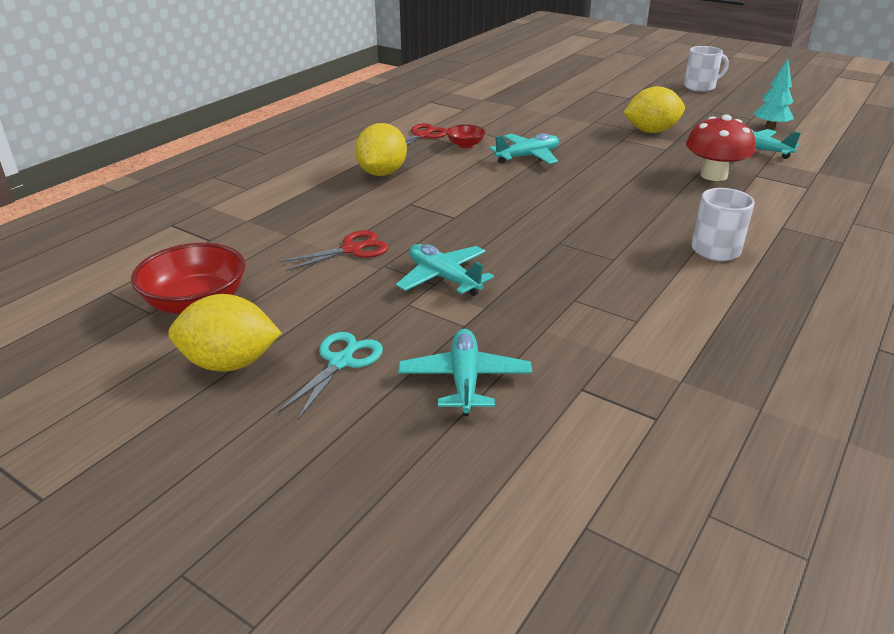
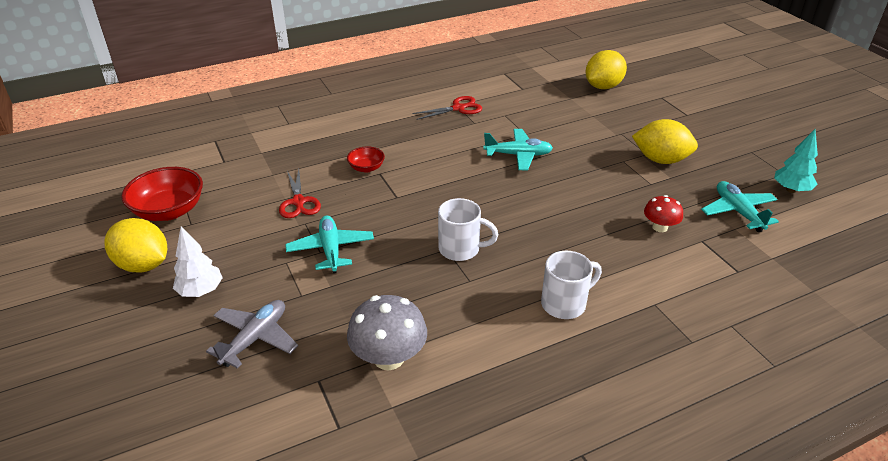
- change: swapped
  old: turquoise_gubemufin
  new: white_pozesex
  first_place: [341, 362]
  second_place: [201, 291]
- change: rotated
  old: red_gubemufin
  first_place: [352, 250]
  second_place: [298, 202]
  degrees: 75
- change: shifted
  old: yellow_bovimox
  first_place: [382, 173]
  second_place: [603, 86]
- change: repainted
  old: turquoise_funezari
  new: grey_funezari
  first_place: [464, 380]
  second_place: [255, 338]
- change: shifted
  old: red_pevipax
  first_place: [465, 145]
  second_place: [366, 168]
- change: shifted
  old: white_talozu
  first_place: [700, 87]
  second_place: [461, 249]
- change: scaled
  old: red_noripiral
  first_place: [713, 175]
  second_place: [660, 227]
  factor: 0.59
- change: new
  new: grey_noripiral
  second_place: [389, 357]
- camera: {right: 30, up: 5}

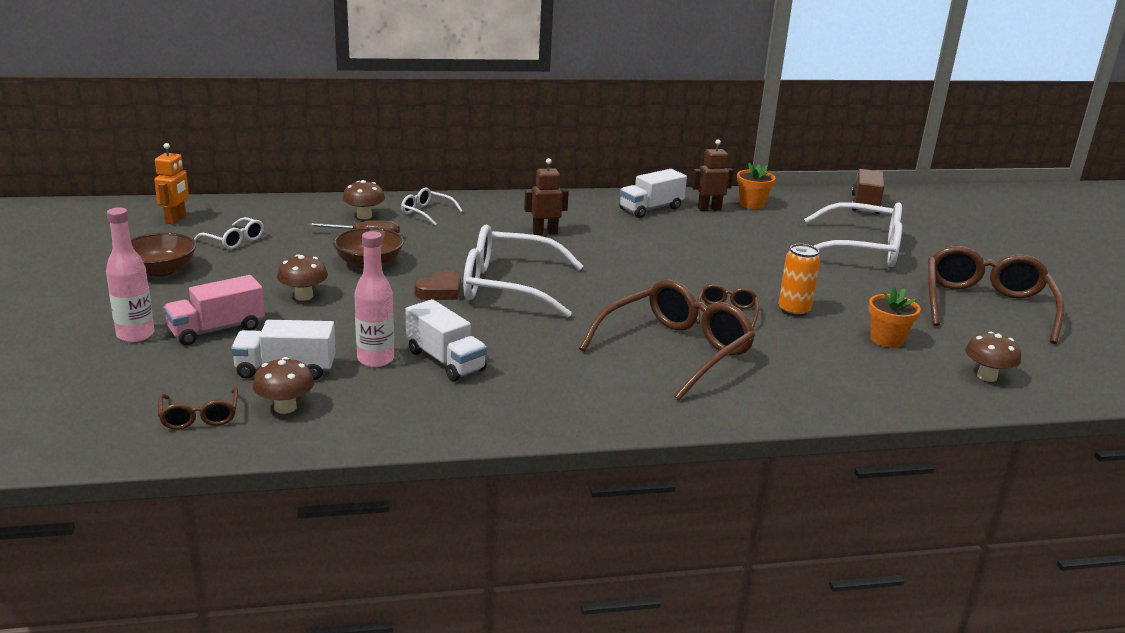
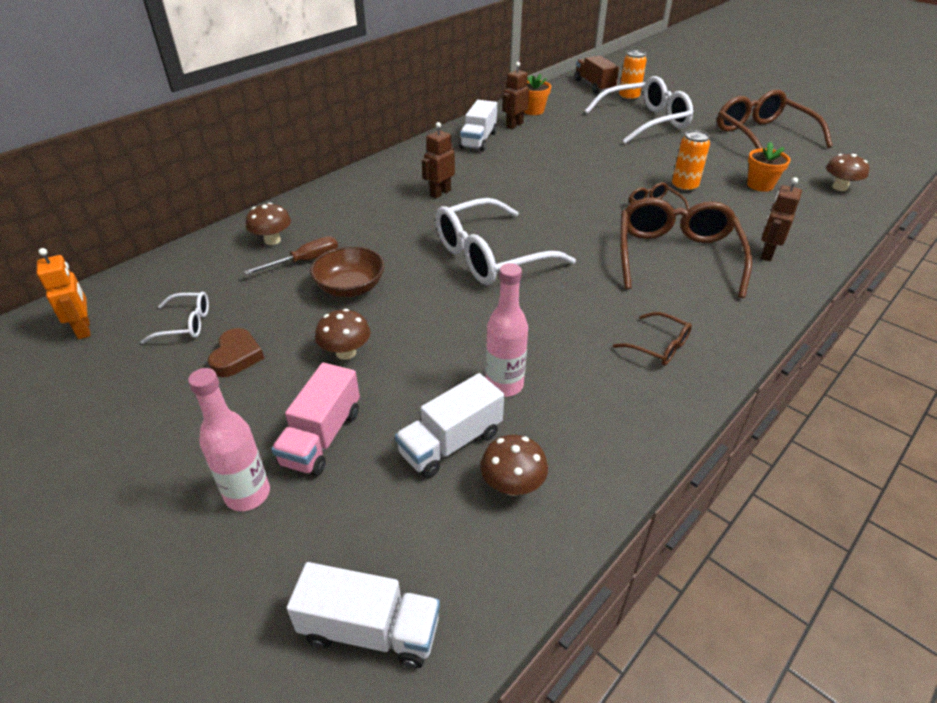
- change: gone
  old: brown_pevipax
  first_place: [161, 270]
- change: shifted
  old: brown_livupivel
  first_place: [199, 416]
  second_place: [658, 346]
- change: gone
  old: white_livupivel
  first_place: [426, 212]
- change: shifted
  old: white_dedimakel
  first_place: [445, 361]
  second_place: [370, 630]
- change: shifted
  old: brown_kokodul
  first_place: [440, 291]
  second_place: [236, 356]
- change: new
  new: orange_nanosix
  second_place: [629, 97]
- change: new
  new: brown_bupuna
  second_place: [767, 253]
- camera: {right: -35, up: 15}

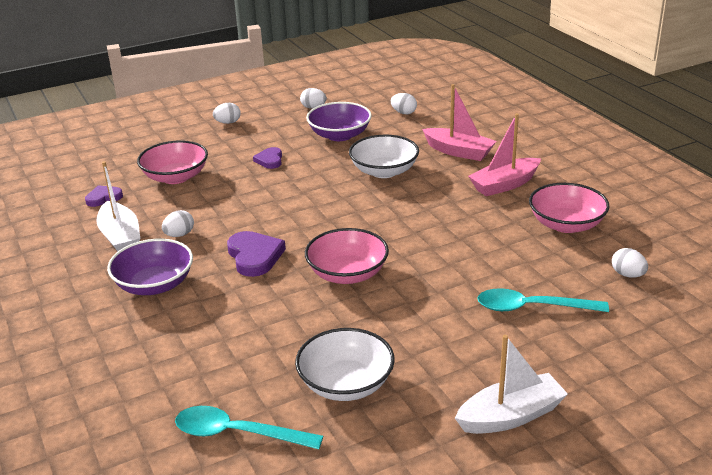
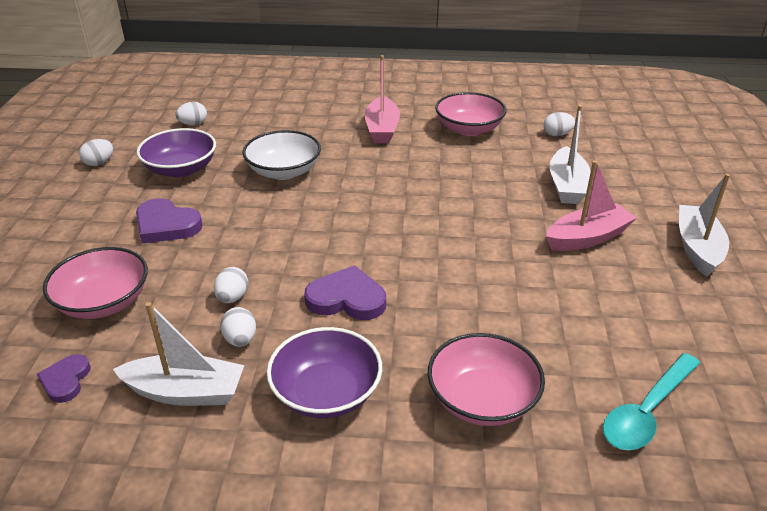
- change: shifted
  old: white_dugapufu
  first_place: [228, 122]
  second_place: [232, 297]
- change: scaled
  old: purple_kokodul
  first_place: [270, 160]
  second_place: [166, 225]
  factor: 1.63
- change: gone
  old: white_pevipax
  first_place: [346, 384]
- change: shifted
  old: pink_pevipax
  first_place: [347, 274]
  second_place: [482, 399]
- change: shifted
  old: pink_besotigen
  first_place: [459, 152]
  second_place: [587, 238]
- change: swapped
  old: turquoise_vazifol
  new: white_besotigen
  first_place: [532, 307]
  second_place: [567, 185]
- camera: {right: -60, up: 5}

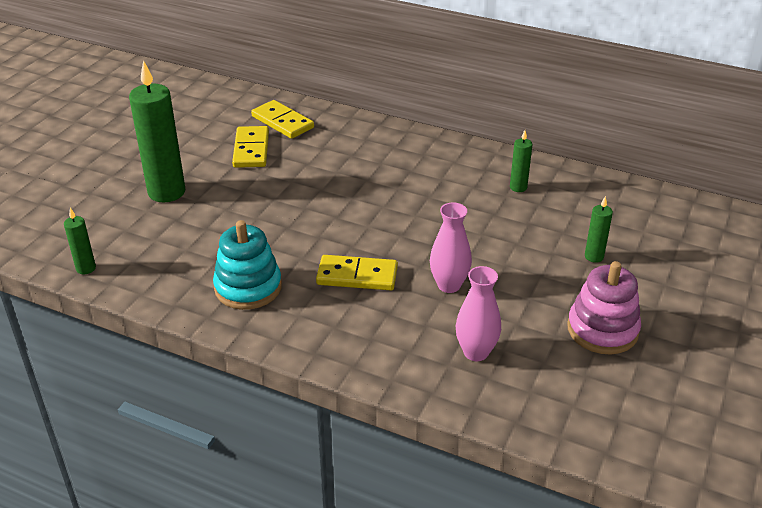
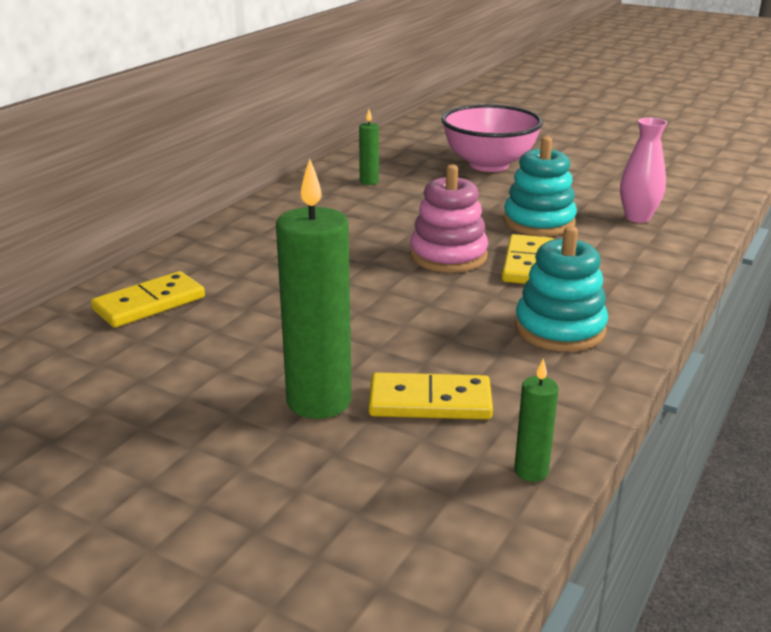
- change: shifted
  old: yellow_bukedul
  first_place: [251, 150]
  second_place: [430, 401]
- change: swapped
  old: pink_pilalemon
  new: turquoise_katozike
  first_place: [449, 285]
  second_place: [539, 222]
- change: shifted
  old: pink_katozike
  first_place: [602, 330]
  second_place: [448, 256]
- change: swapped
  old: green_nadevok
  new: pink_pevipax
  first_place: [594, 257]
  second_place: [489, 165]
- camera: {right: -85, up: -10}

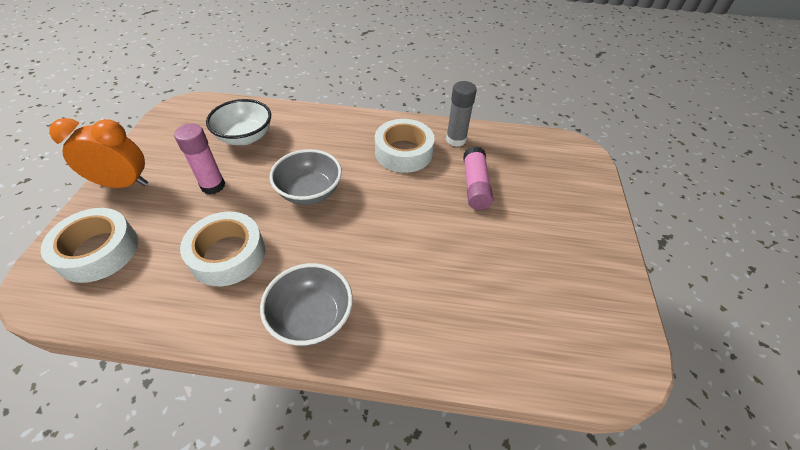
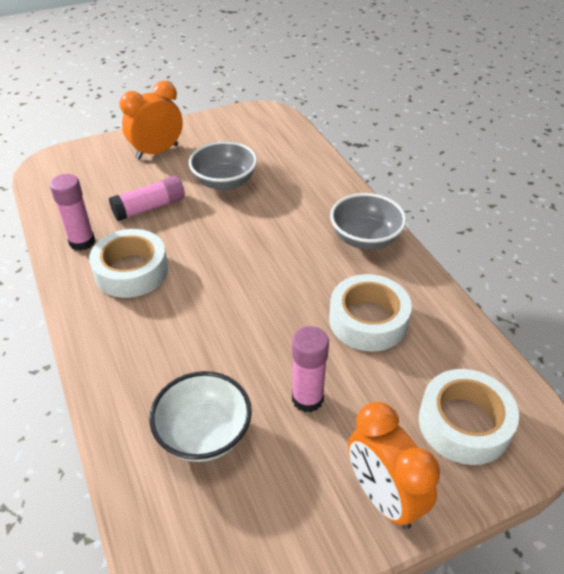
- change: shifted
  old: grey_pevipax
  first_place: [309, 192]
  second_place: [224, 182]
- change: repainted
  old: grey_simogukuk
  new: pink_simogukuk
  first_place: [456, 140]
  second_place: [82, 242]
- change: new
  new: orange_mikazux
  second_place: [157, 152]
- camera: {right: -120, up: -5}

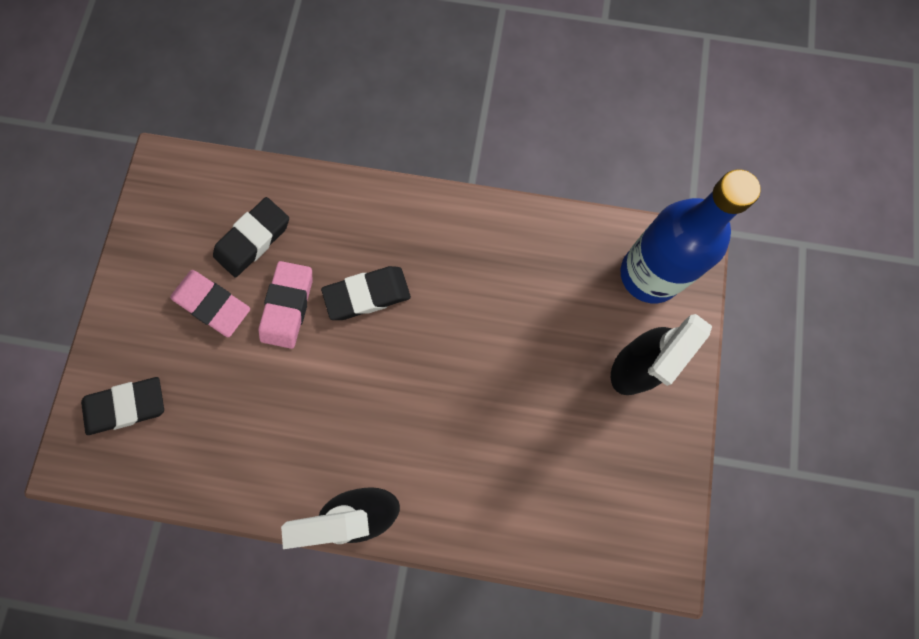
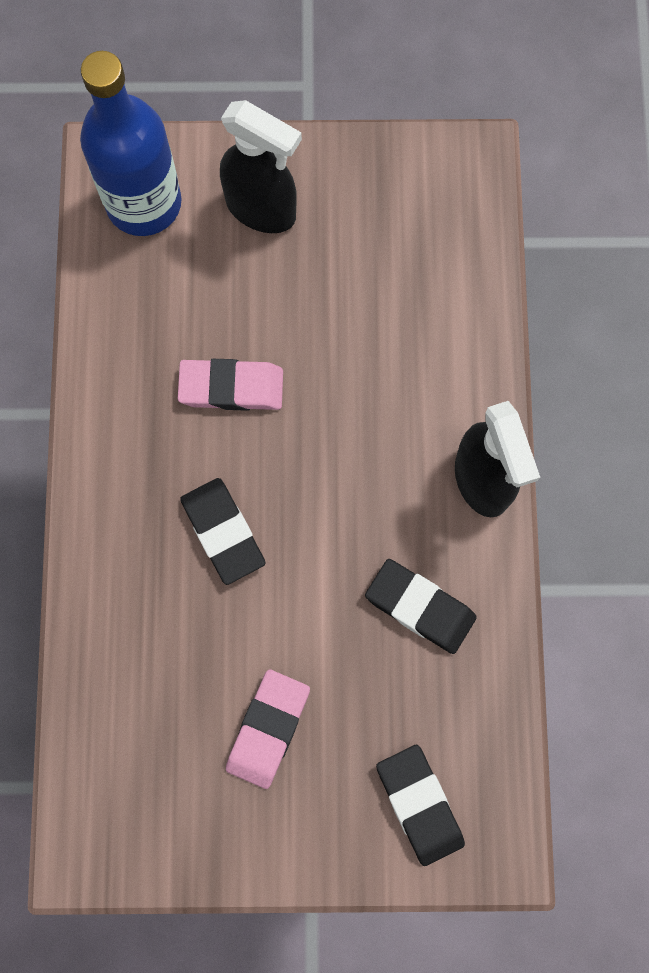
- change: shifted
  old: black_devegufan
  first_place: [253, 239]
  second_place: [420, 607]
- change: shifted
  old: pink_devegufan
  first_place: [288, 306]
  second_place: [231, 387]
- camera: {right: -100, up: 0}

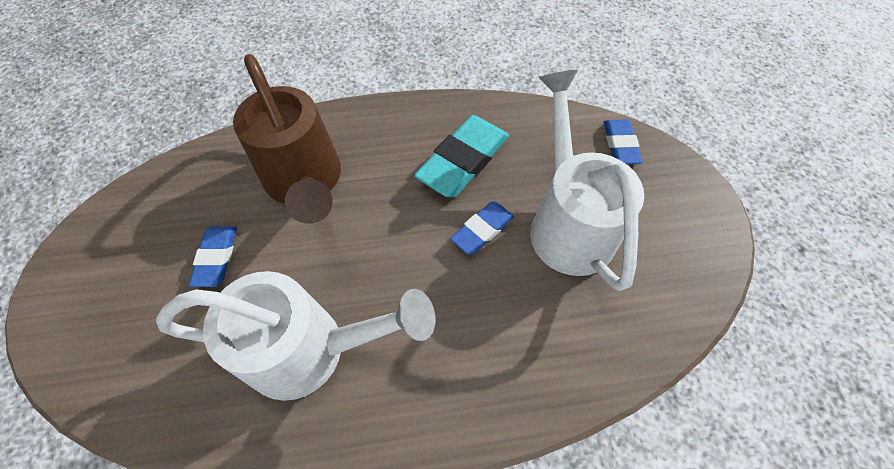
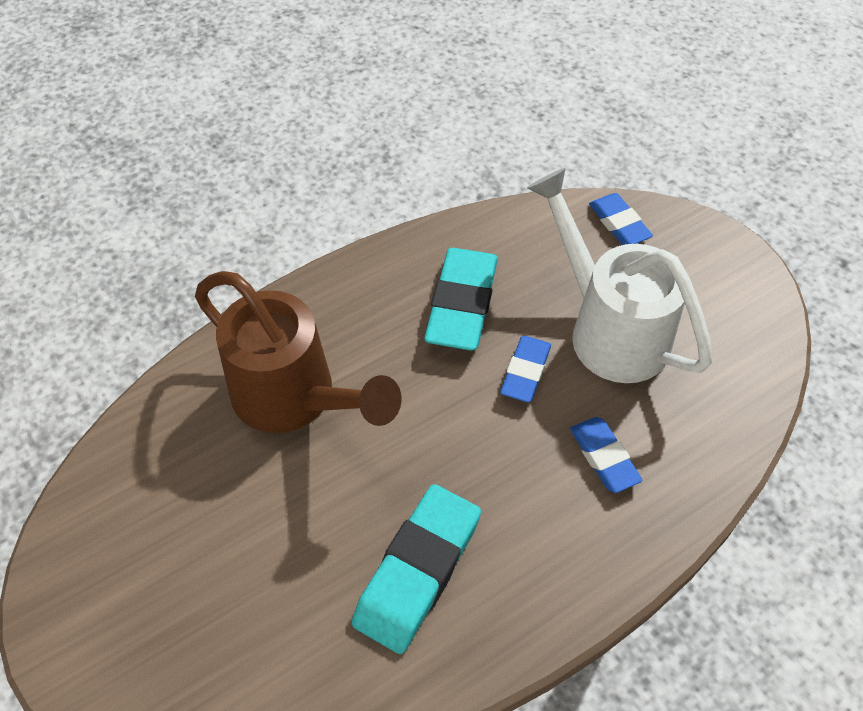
- change: swapped
  old: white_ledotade
  new: turquoise_devegufan
  first_place: [311, 350]
  second_place: [418, 571]
- change: shifted
  old: blue_devegufan
  first_place: [216, 258]
  second_place: [604, 457]
- camera: {right: -25, up: -5}

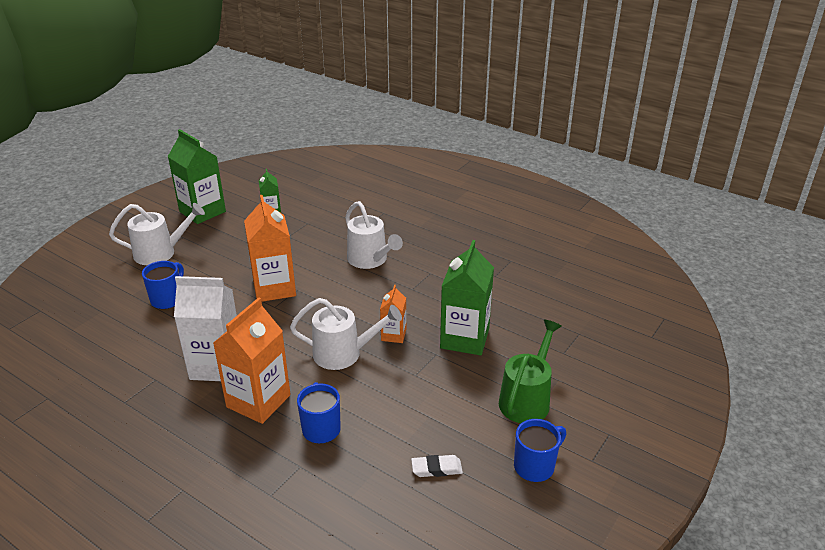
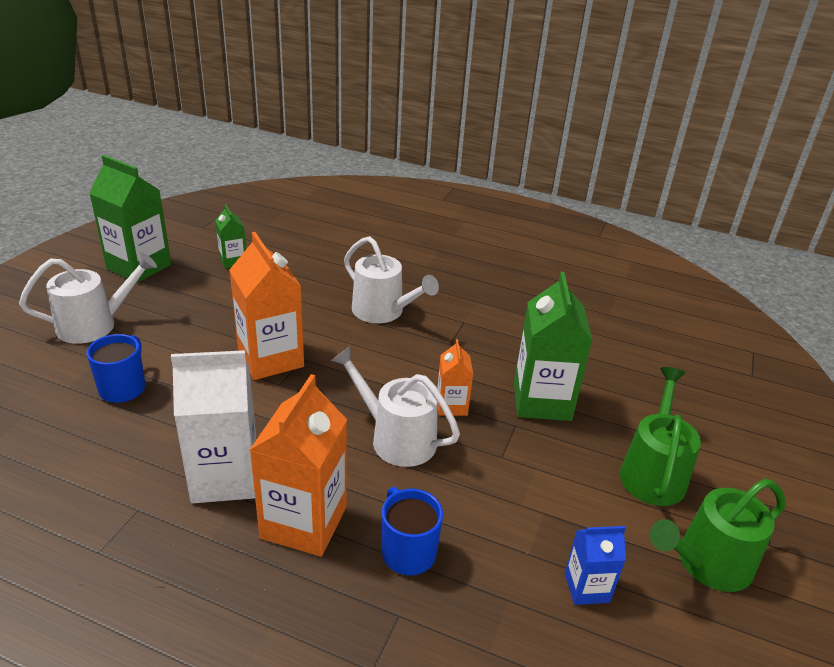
- change: rotated
  old: white_ledotade
  first_place: [343, 353]
  second_place: [396, 438]
  degrees: -135
- change: swapped
  old: white_devegufan
  new: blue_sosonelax
  first_place: [436, 468]
  second_place: [586, 588]
- change: swapped
  old: blue_talozu
  new: green_ledotade
  first_place: [535, 466]
  second_place: [707, 563]
- camera: {right: -15, up: 0}

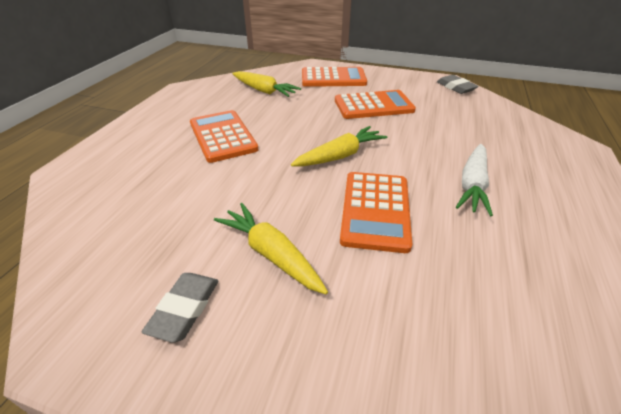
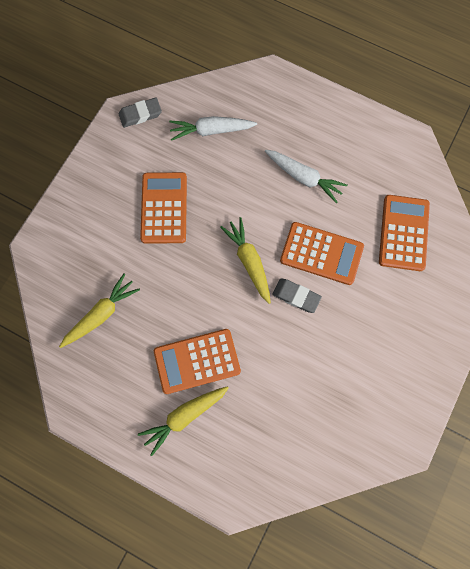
- change: shifted
  old: grey_devegufan
  first_place: [185, 308]
  second_place: [296, 296]
- change: shifted
  old: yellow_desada
  first_place: [271, 254]
  second_place: [184, 416]
- change: shifted
  old: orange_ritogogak
  first_place: [333, 78]
  second_place: [403, 233]
- change: new
  new: white_desada
  second_place: [211, 131]
- camera: {right: -80, up: 35}

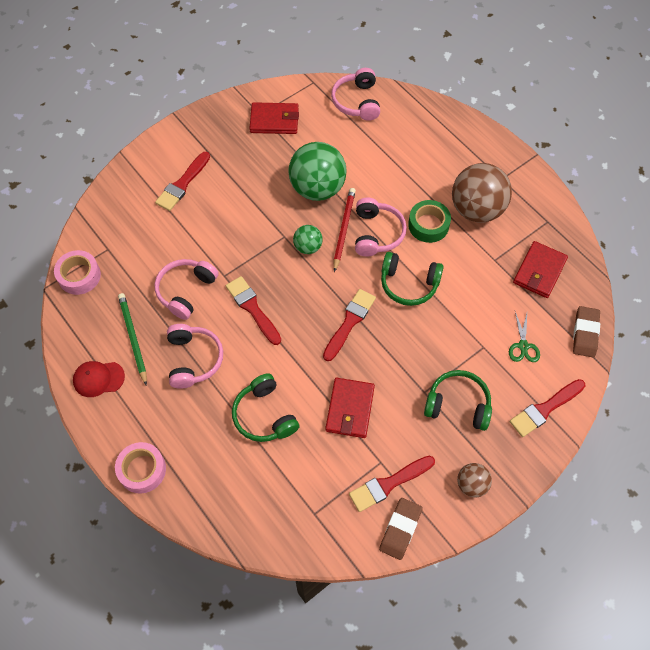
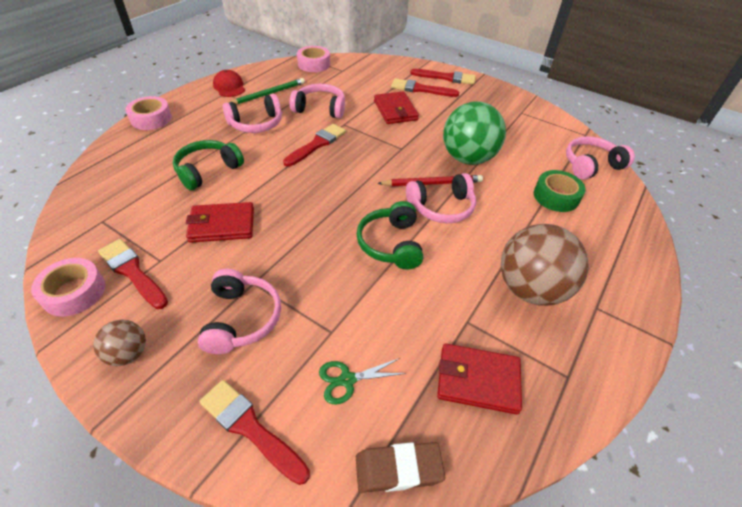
- change: shifted
  old: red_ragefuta
  first_place: [274, 120]
  second_place: [395, 110]
- change: gone
  old: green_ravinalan
  first_place: [308, 247]
- change: shifted
  old: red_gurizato
  first_place: [349, 322]
  second_place: [446, 77]
- change: swapped
  old: brown_devegufan
  new: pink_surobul
  first_place: [400, 529]
  second_place: [74, 292]
- change: shifted
  old: green_surobul
  first_place: [428, 225]
  second_place: [556, 196]
- change: repainted
  old: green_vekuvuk
  new: pink_vekuvuk
  first_place: [458, 405]
  second_place: [241, 318]
- camera: {right: 70, up: -15}

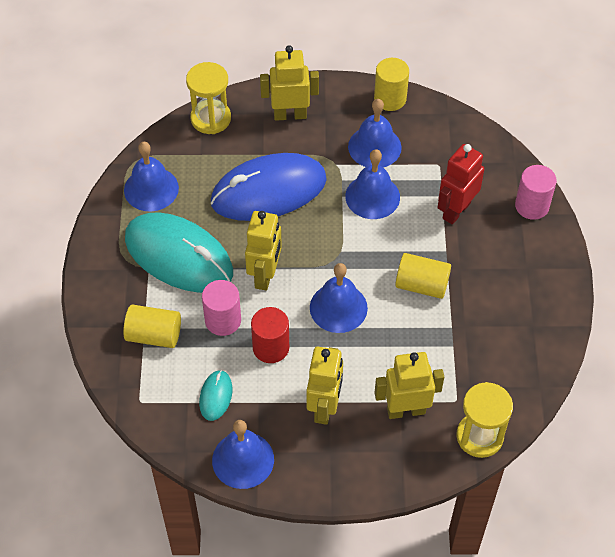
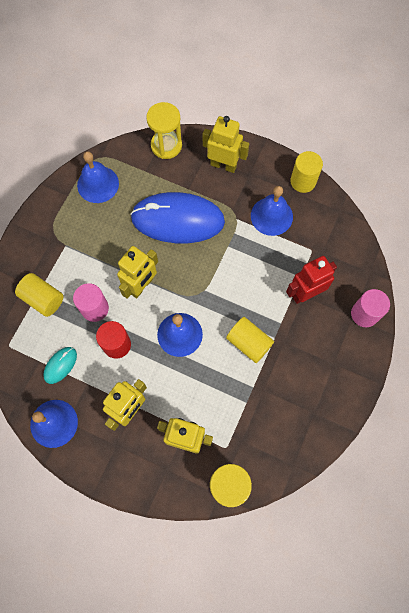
- change: gone
  old: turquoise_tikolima
  first_place: [179, 256]
- change: gone
  old: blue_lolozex
  first_place: [372, 196]
- camera: {right: 25, up: 15}

